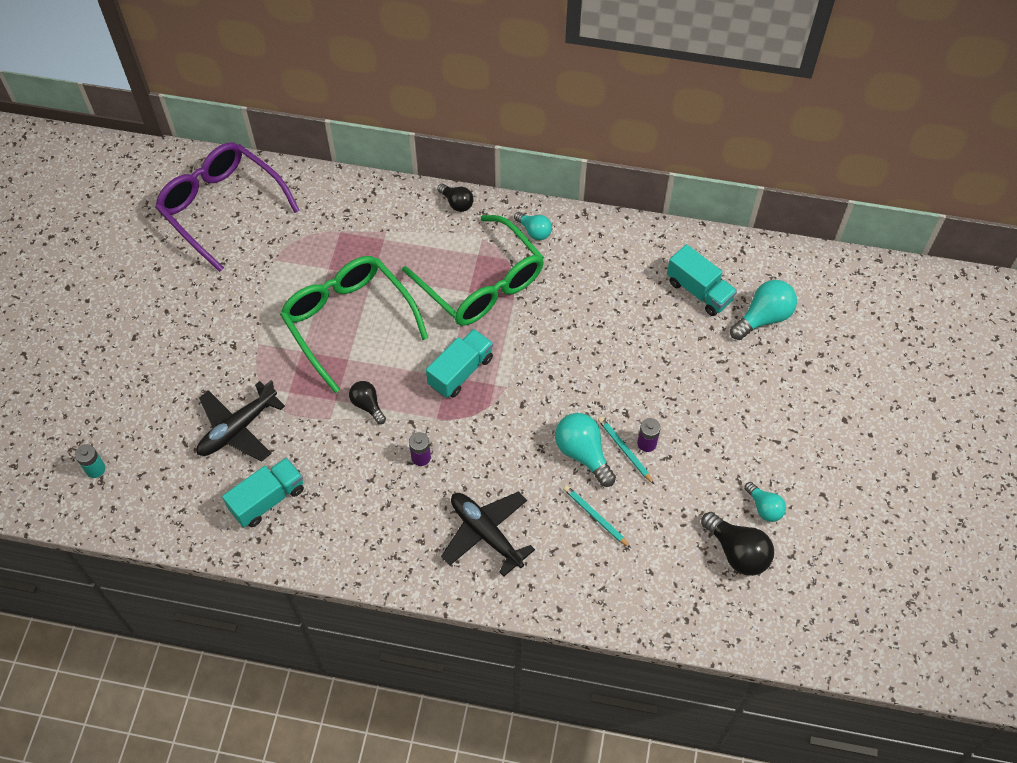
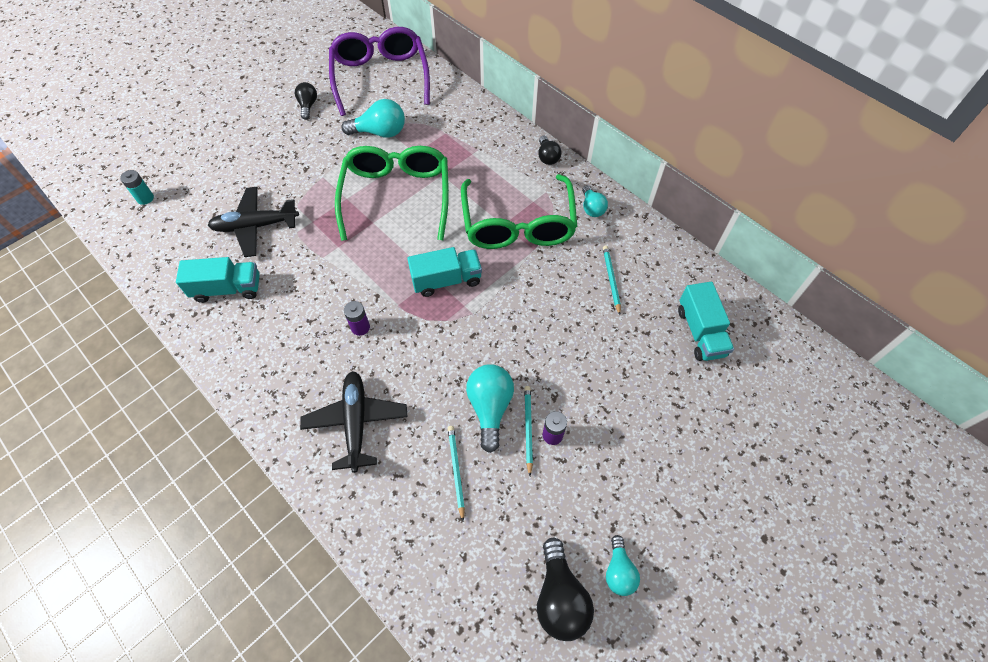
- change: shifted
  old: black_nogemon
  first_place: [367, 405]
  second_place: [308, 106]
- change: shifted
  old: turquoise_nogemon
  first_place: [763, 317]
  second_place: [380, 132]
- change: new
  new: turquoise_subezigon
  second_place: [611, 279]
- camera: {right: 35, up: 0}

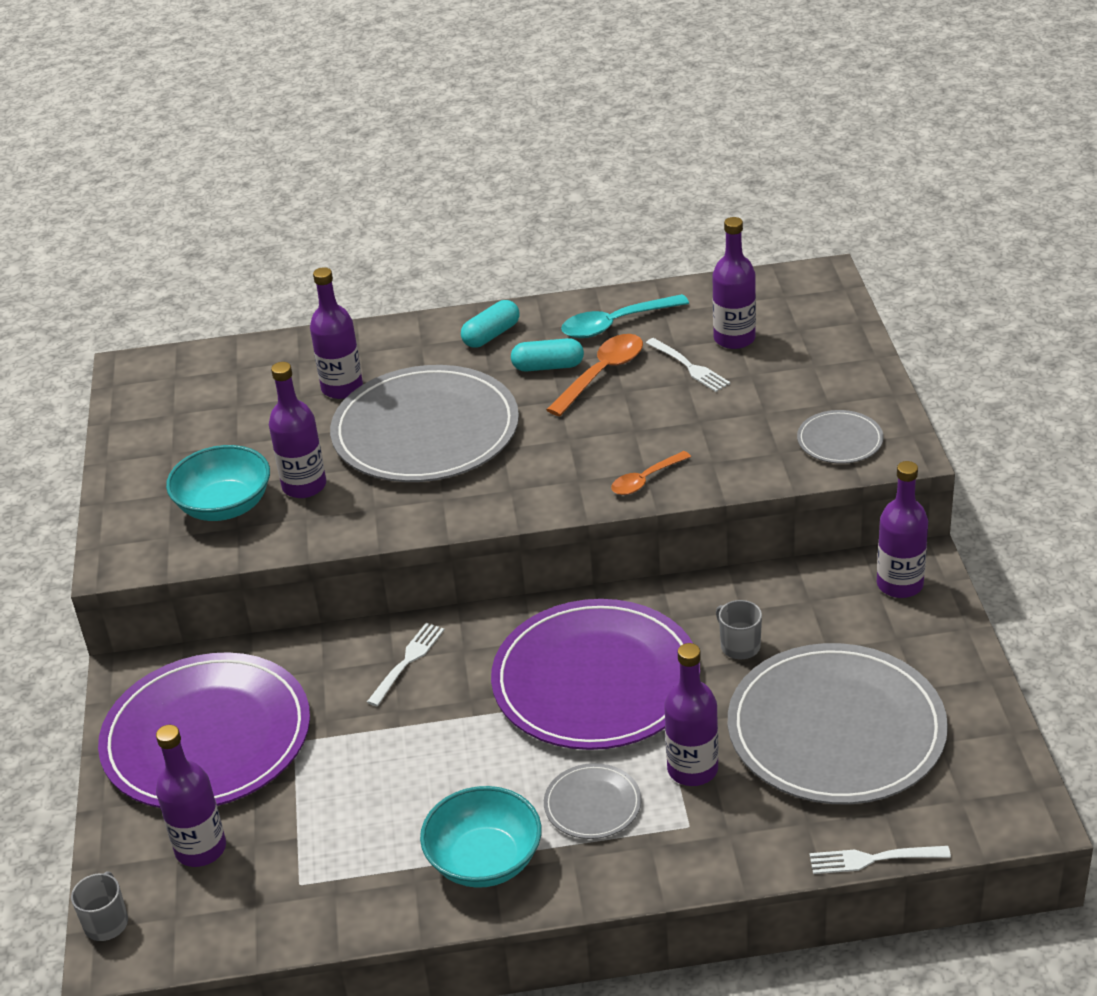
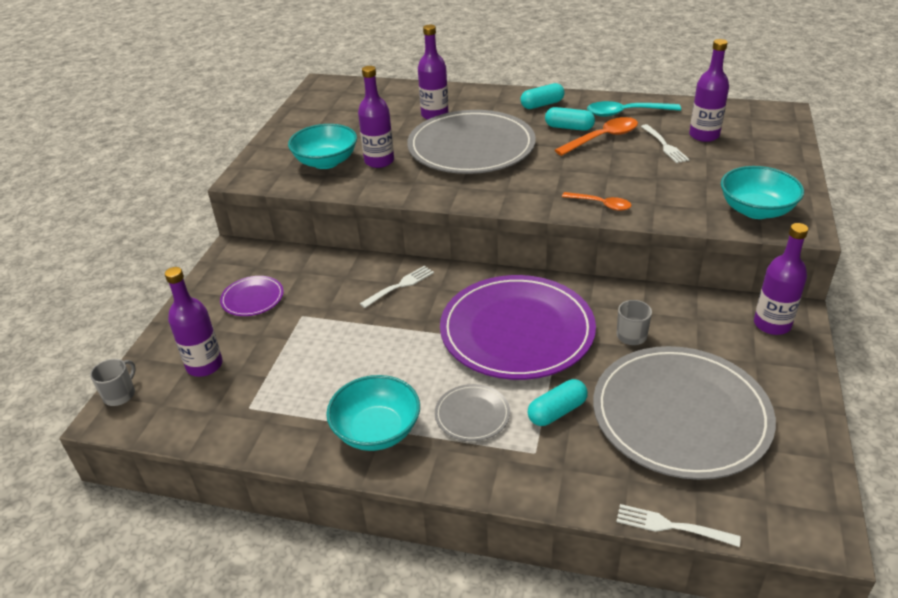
- change: scaled
  old: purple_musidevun
  first_place: [207, 737]
  second_place: [252, 298]
  factor: 0.44
- change: rotated
  old: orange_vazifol
  first_place: [645, 480]
  second_place: [601, 204]
  degrees: -135
- change: swapped
  old: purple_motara
  new: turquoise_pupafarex
  first_place: [692, 769]
  second_place: [557, 411]
- change: swapped
  old: grey_musidevun
  new: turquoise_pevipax
  first_place: [840, 440]
  second_place: [756, 210]
- camera: {right: 20, up: 0}

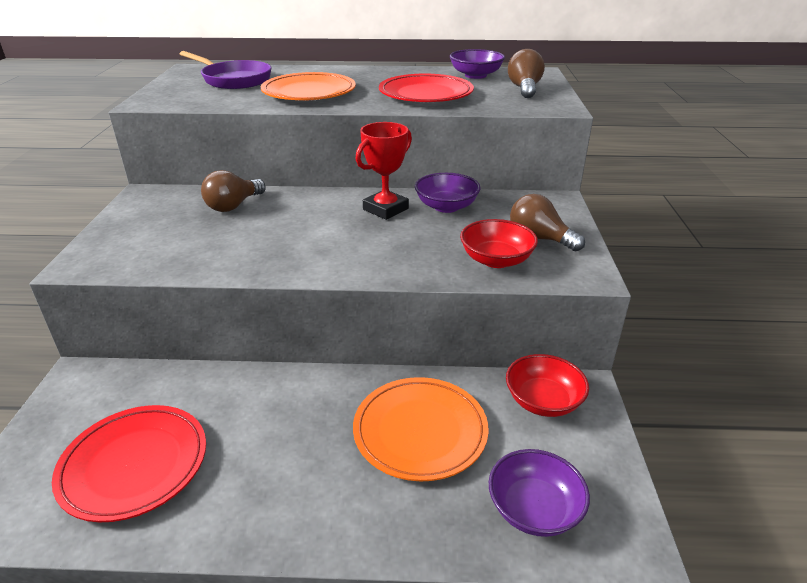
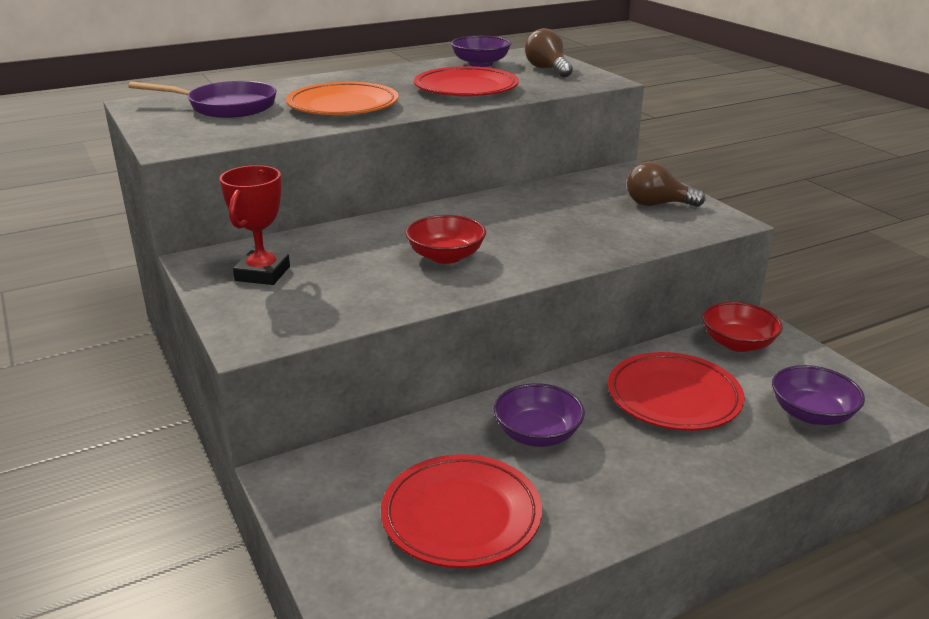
- change: gone
  old: brown_nogemon
  first_place: [233, 206]
- change: repainted
  old: orange_musidevun
  new: red_musidevun
  first_place: [420, 432]
  second_place: [673, 397]
- change: shifted
  old: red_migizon
  first_place: [385, 209]
  second_place: [262, 273]
- change: shifted
  old: purple_pevipax
  first_place: [446, 206]
  second_place: [537, 434]
- change: shifted
  old: red_pevipax
  first_place: [496, 260]
  second_place: [446, 256]
- camera: {right: -30, up: -5}

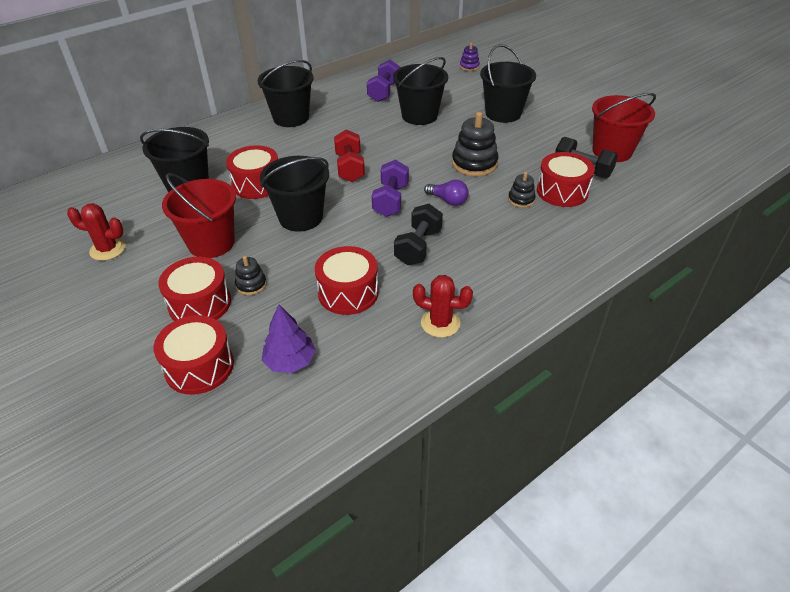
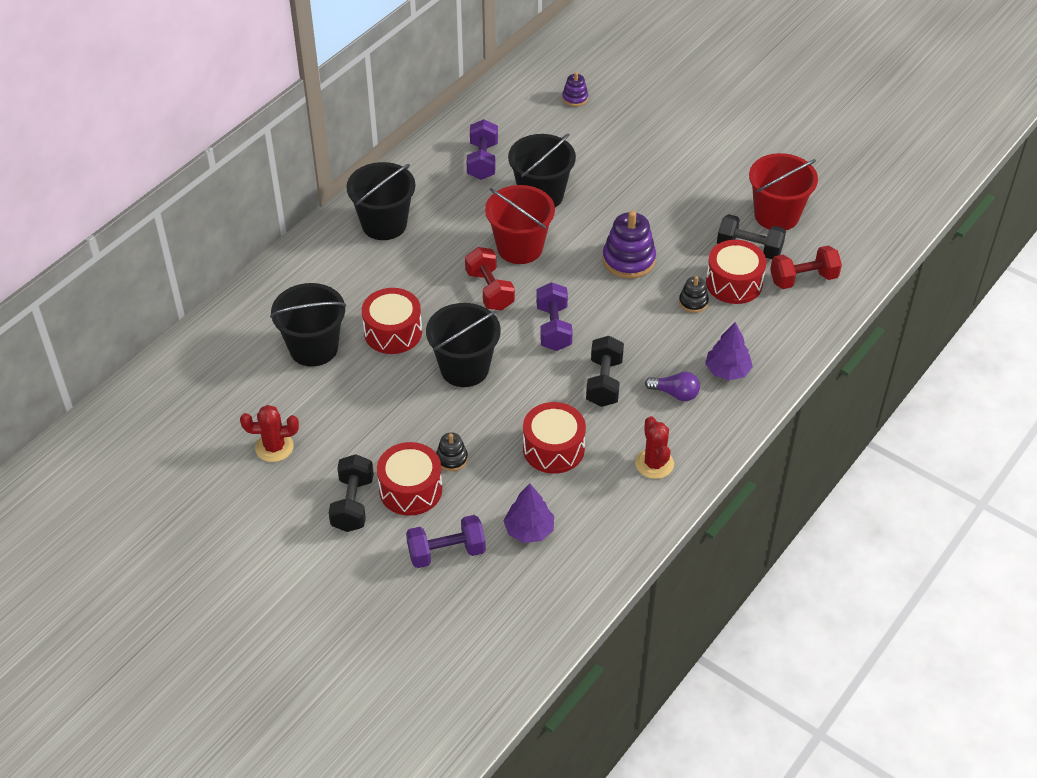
- change: swapped
  old: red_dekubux
  new: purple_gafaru
  first_place: [199, 367]
  second_place: [446, 552]
- change: shifted
  old: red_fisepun
  first_place: [211, 243]
  second_place: [520, 247]
- change: rotated
  old: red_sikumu
  first_place: [440, 323]
  second_place: [654, 464]
  degrees: 75
- change: shifted
  old: purple_nogemon
  first_place: [448, 200]
  second_place: [675, 393]
- change: repainted
  old: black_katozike
  new: purple_katozike
  first_place: [474, 164]
  second_place: [628, 260]
- change: gone
  old: black_fisepun
  first_place: [503, 113]
- change: new
  new: black_gafaru
  second_place: [352, 504]
- change: new
  new: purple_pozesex
  second_place: [727, 370]
- change: new
  new: red_gafaru
  second_place: [803, 279]
- camera: {right: -15, up: 5}

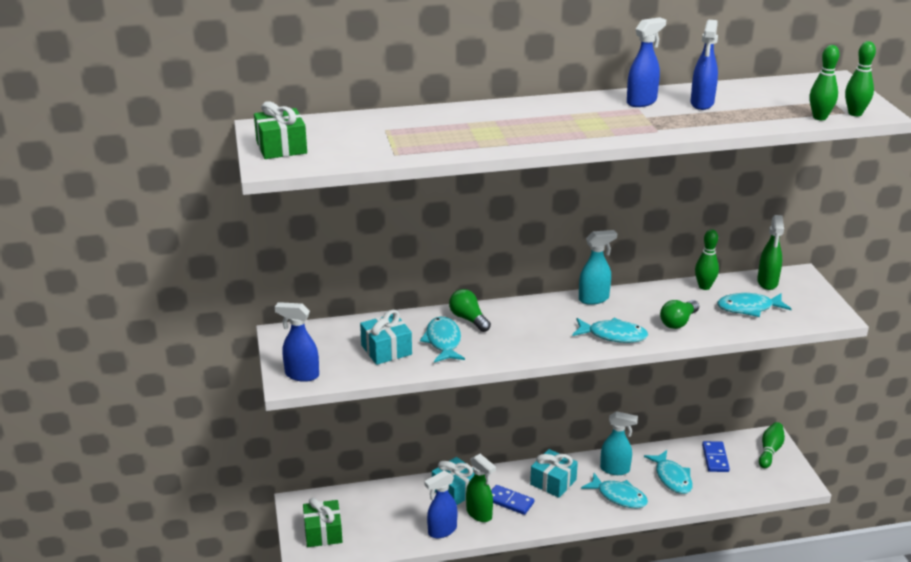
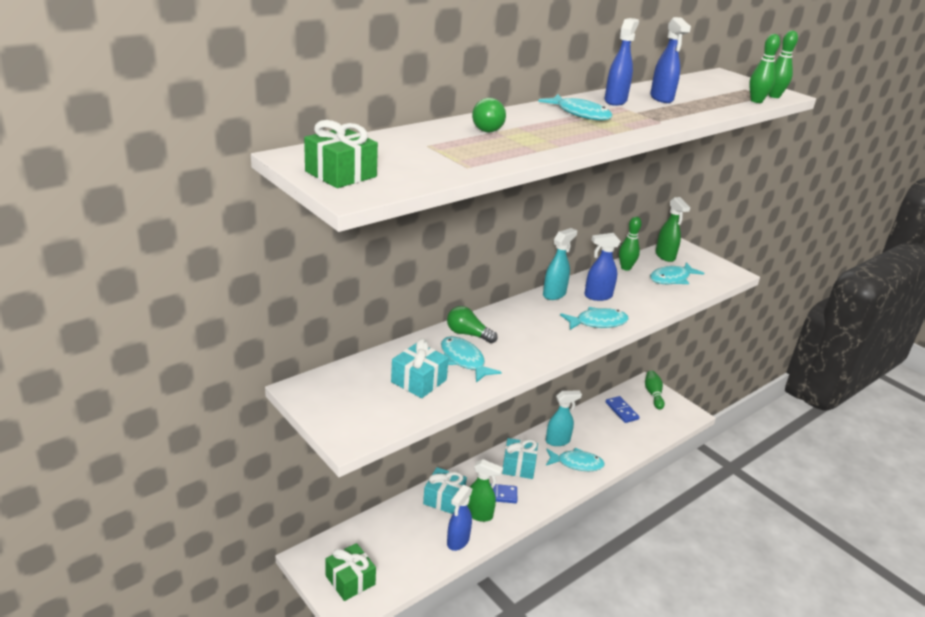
- change: shifted
  old: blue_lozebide
  first_place: [301, 375]
  second_place: [597, 296]
- change: shifted
  old: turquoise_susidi
  first_place: [672, 478]
  second_place: [580, 114]
- change: shifted
  old: green_nogemon
  first_place: [678, 322]
  second_place: [489, 128]
- camera: {right: -30, up: 0}

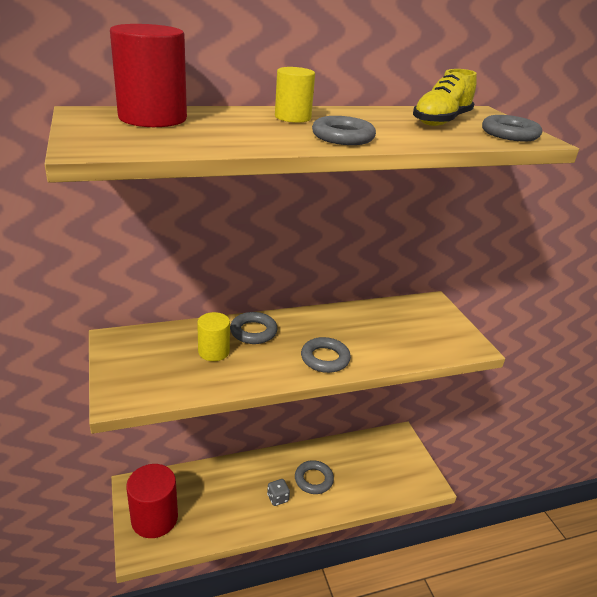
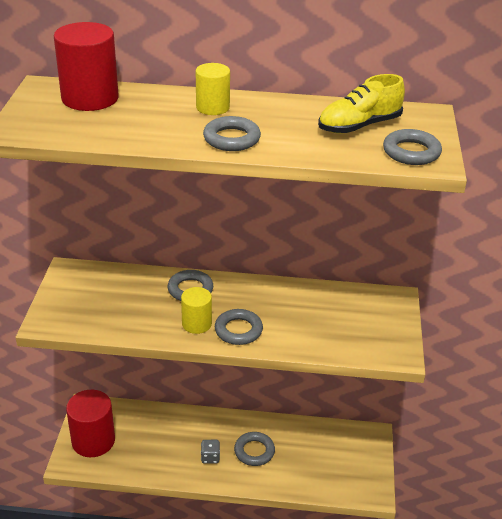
- change: shifted
  old: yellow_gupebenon
  first_place: [214, 351]
  second_place: [196, 324]
- camera: {right: 25, up: 5}

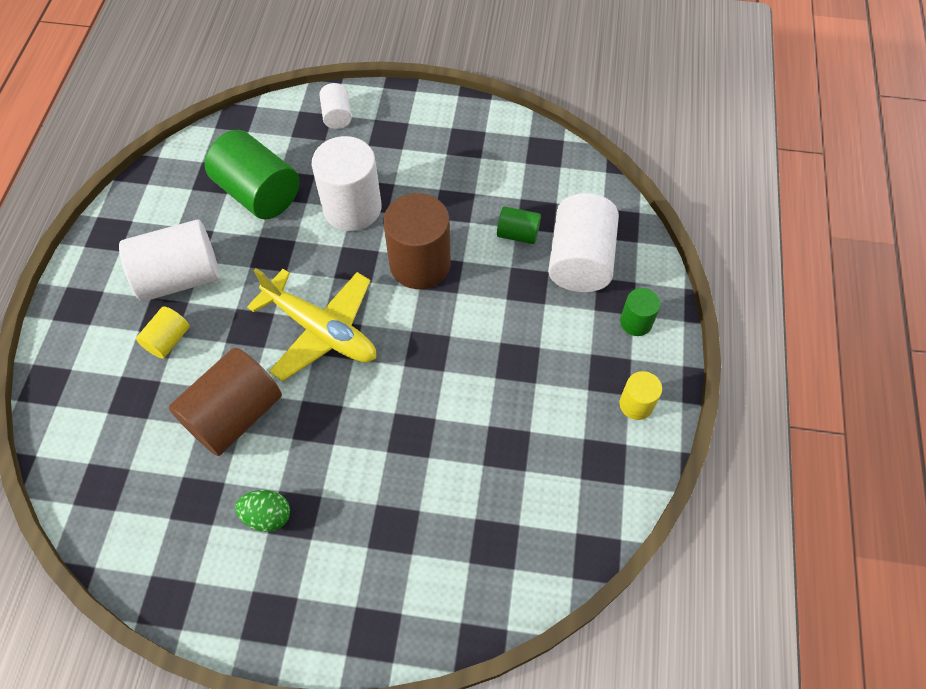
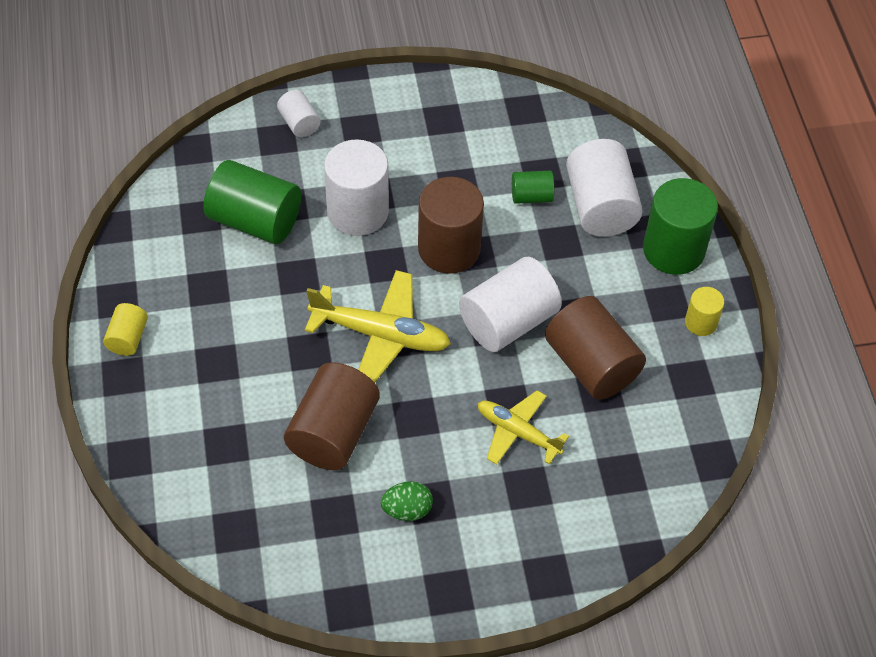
- change: shifted
  old: white_gupebenon
  first_place: [180, 277]
  second_place: [508, 321]
- change: shifted
  old: yellow_gupebenon
  first_place: [168, 340]
  second_place: [128, 338]
- change: scaled
  old: green_gupebenon
  first_place: [636, 322]
  second_place: [673, 250]
  factor: 1.96
- change: new
  new: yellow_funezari
  second_place: [517, 432]
- change: new
  new: brown_gupebenon
  second_place: [591, 364]
- camera: {right: -20, up: -5}

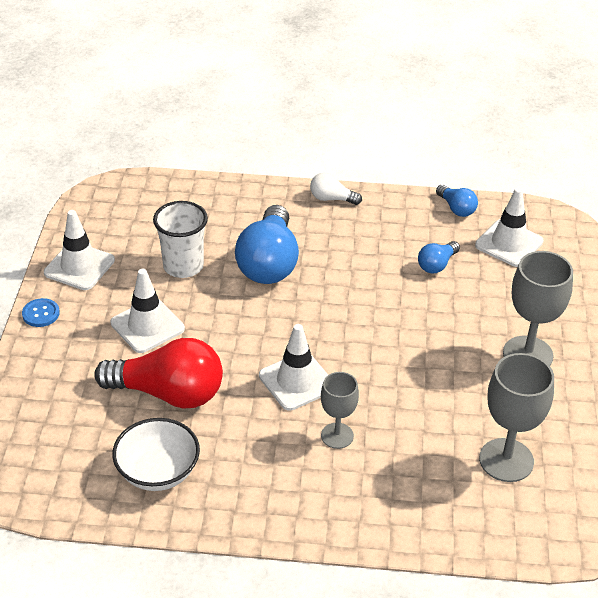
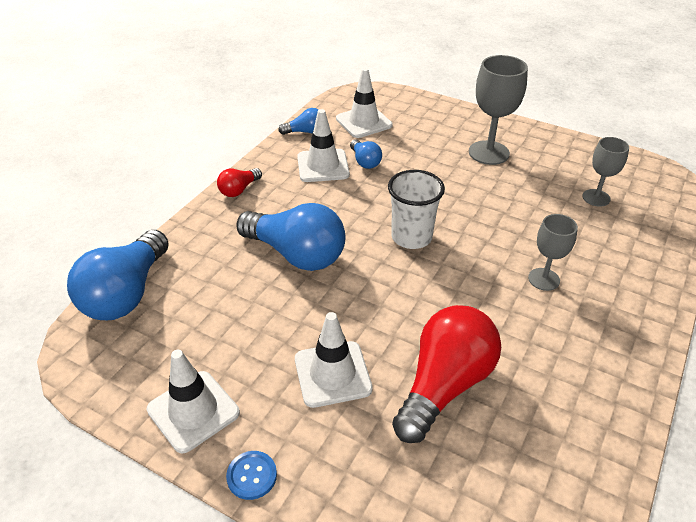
- change: gone
  old: white_pevipax
  first_place: [158, 472]
- change: shifted
  old: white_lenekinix
  first_place: [183, 266]
  second_place: [411, 237]
- change: shifted
  old: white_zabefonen
  first_place: [296, 381]
  second_place: [323, 166]
- change: repainted
  old: white_nogemon
  new: red_nogemon
  first_place: [332, 199]
  second_place: [239, 190]
- change: scaled
  old: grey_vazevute
  first_place: [506, 460]
  second_place: [596, 198]
  factor: 0.61
- change: new
  new: blue_nogemon
  second_place: [126, 293]
- camera: {right: -65, up: 0}

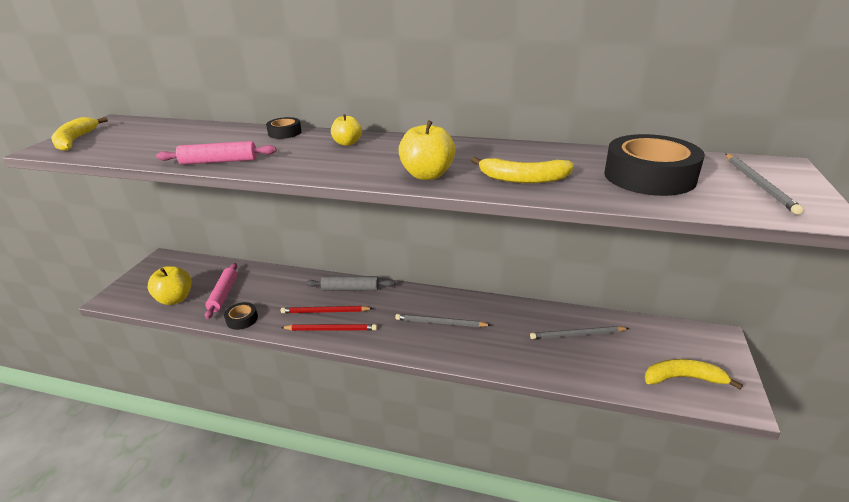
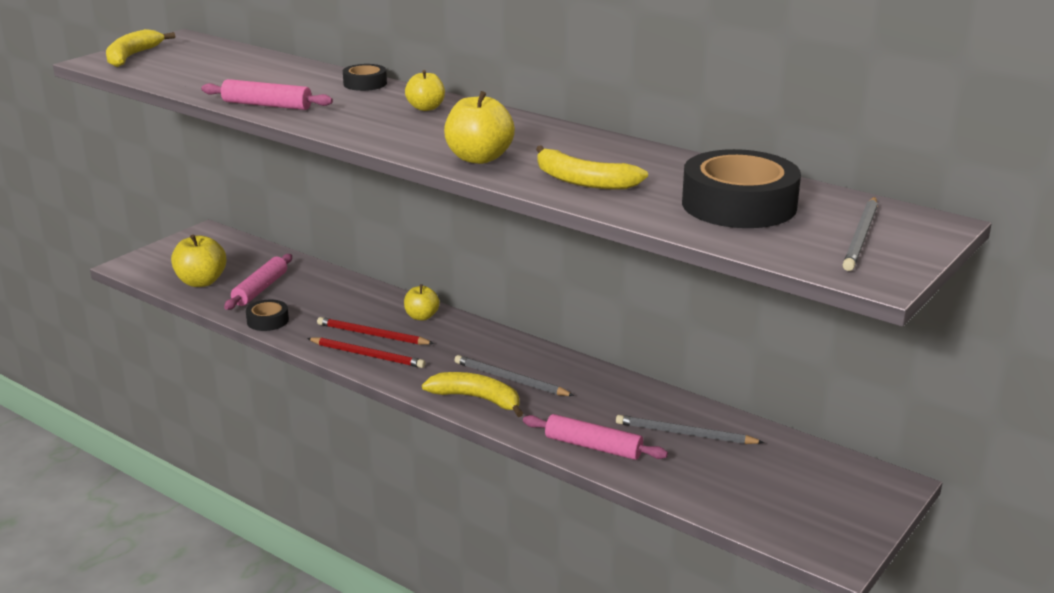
- change: swapped
  old: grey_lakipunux
  new: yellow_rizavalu
  first_place: [350, 289]
  second_place: [421, 317]
- change: shifted
  old: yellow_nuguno
  first_place: [683, 378]
  second_place: [477, 399]
- change: new
  new: pink_lakipunux
  second_place: [593, 446]
- camera: {right: 20, up: -5}

